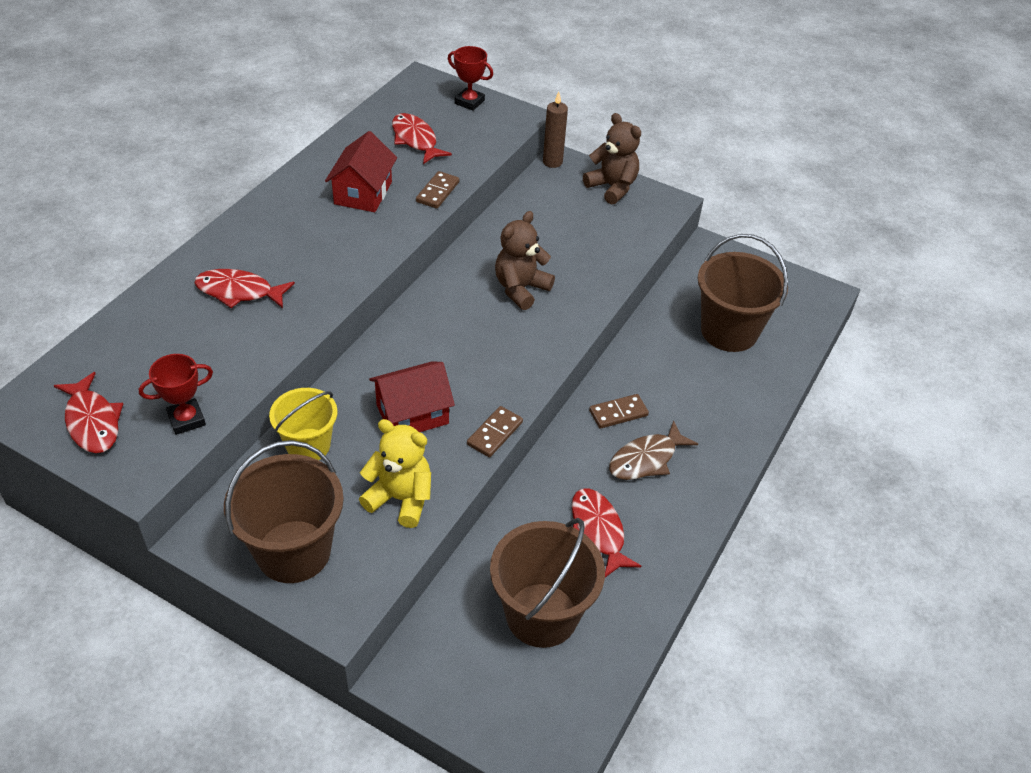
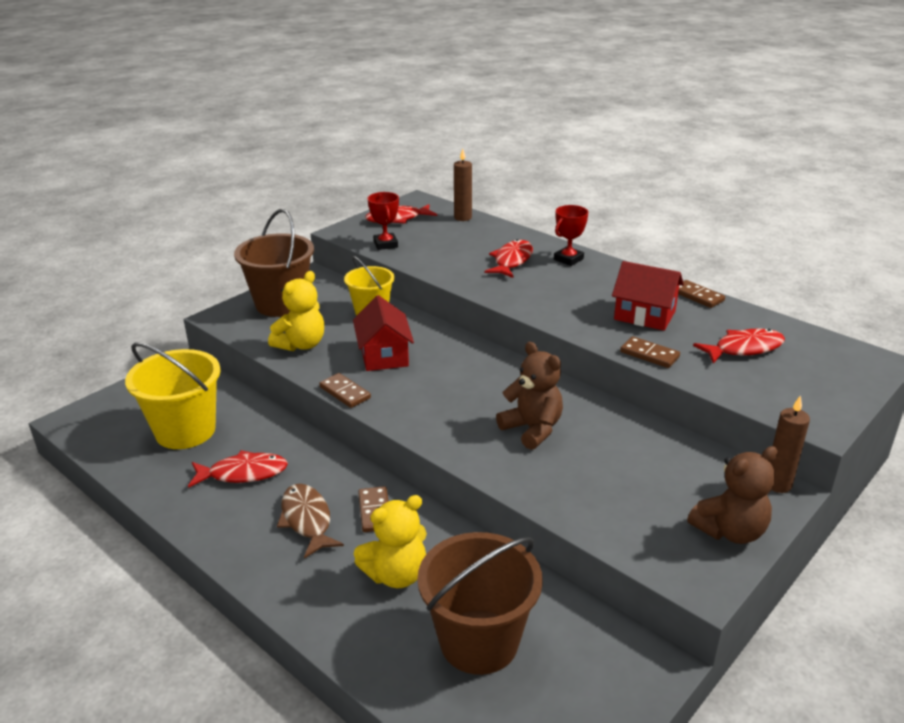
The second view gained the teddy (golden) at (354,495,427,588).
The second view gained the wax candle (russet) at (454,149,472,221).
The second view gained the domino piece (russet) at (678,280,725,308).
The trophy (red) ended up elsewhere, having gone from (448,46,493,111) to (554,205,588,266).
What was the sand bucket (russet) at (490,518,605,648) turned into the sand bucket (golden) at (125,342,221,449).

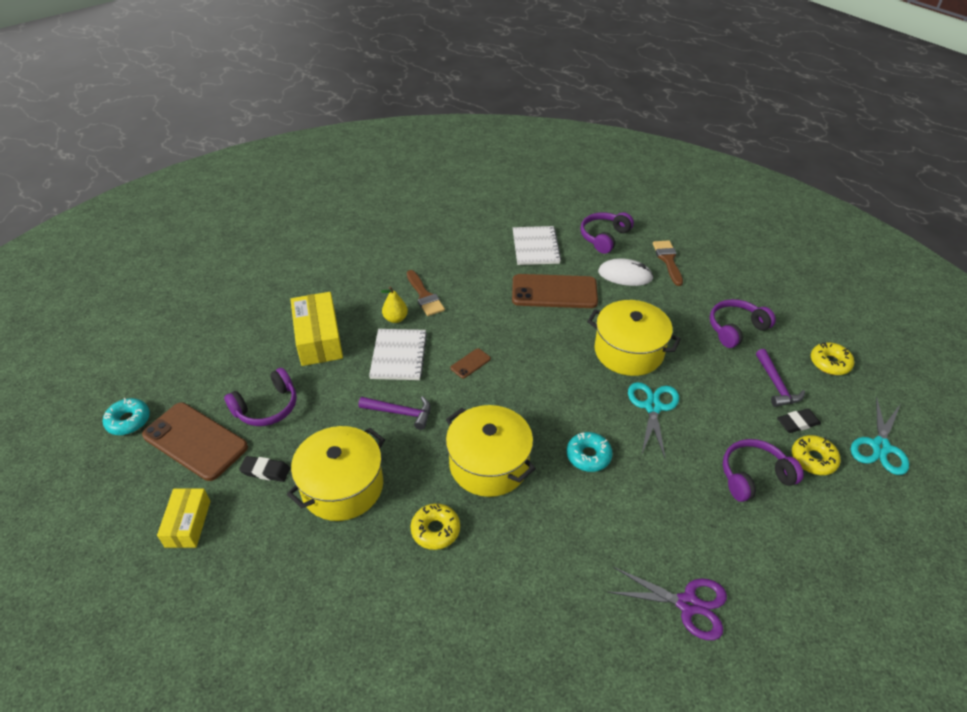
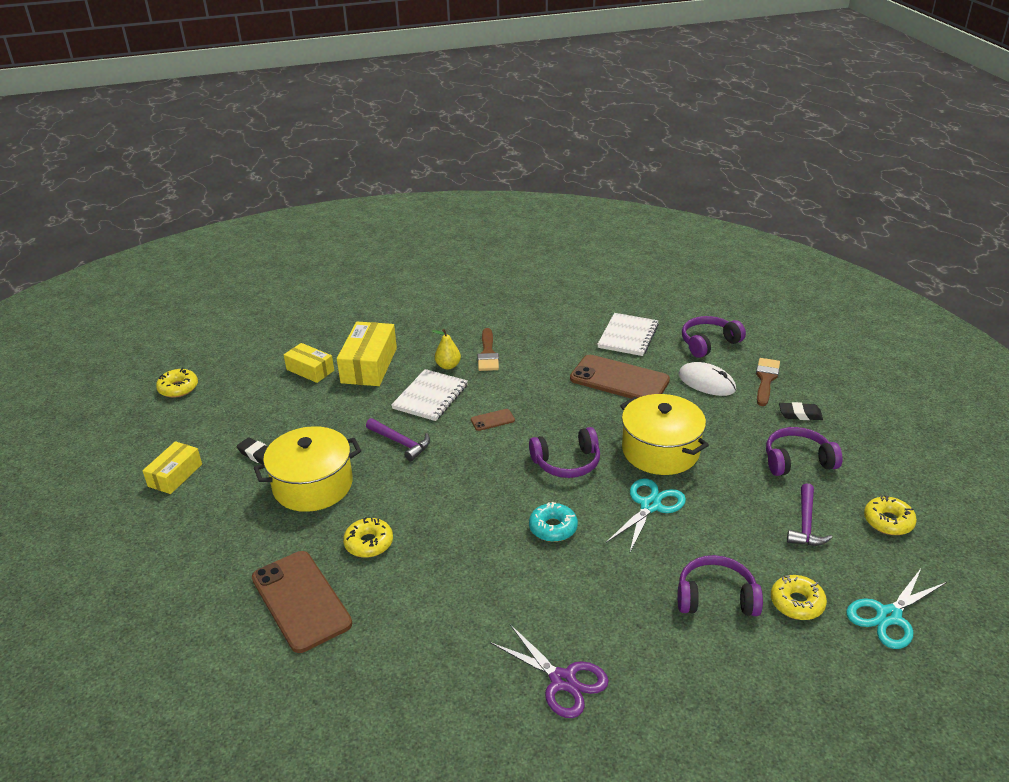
The second view lost the stockpot (golden) at (446,405,536,497).
The second view gained the parcel (golden) at (284,343,334,383).
The mobile phone (russet) ended up elsewhere, having gone from (142,403,248,481) to (252,551,352,653).
The headset (purple) ended up elsewhere, having gone from (224,368,297,426) to (529,427,600,478).
The gum eraser (jet-black) ended up elsewhere, having gone from (777,409,821,433) to (779,402,823,420).
What was the doughnut (teal) at (103,398,150,435) turned into the doughnut (golden) at (156,367,198,398).

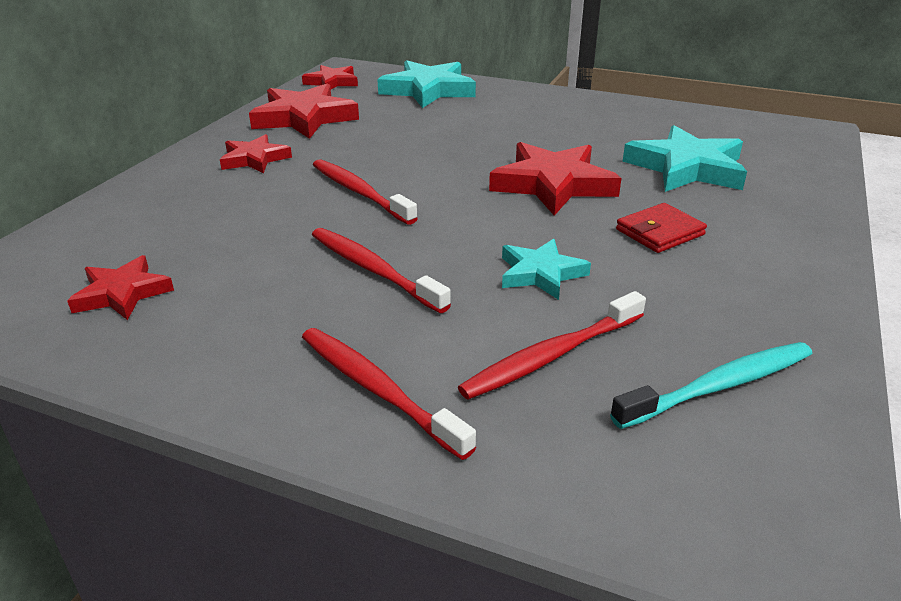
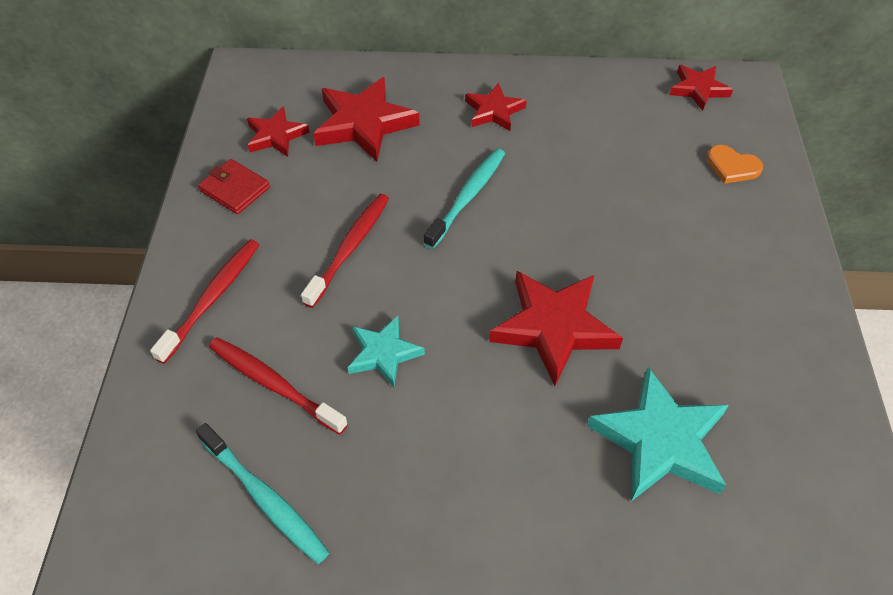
The five-pointed star (red) ended up elsewhere, having gone from (249,83,359,139) to (313,77,420,162).
The card wallet (red) ended up elsewhere, having gone from (616,203,707,253) to (198,159,270,214).
Where the five-pointed star (teal) stood at (377,60,476,108), the love heart (bright orange) came to stand at (707,145,763,184).
What was the dental brush (red) at (313,159,418,225) turned into the dental brush (teal) at (424,149,505,249).

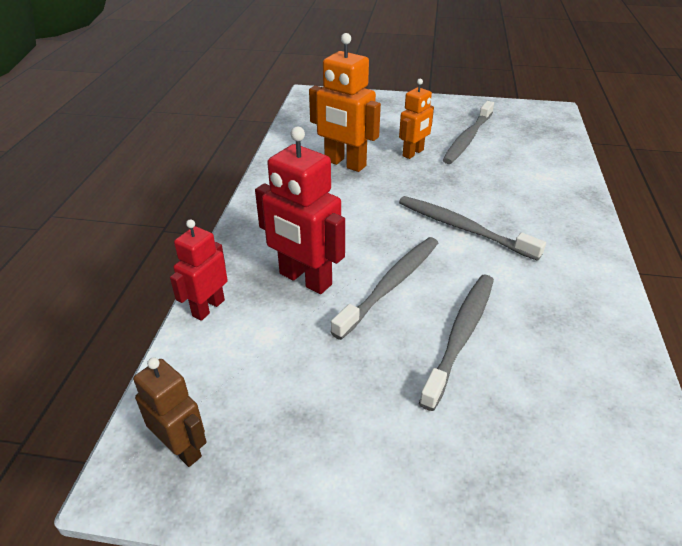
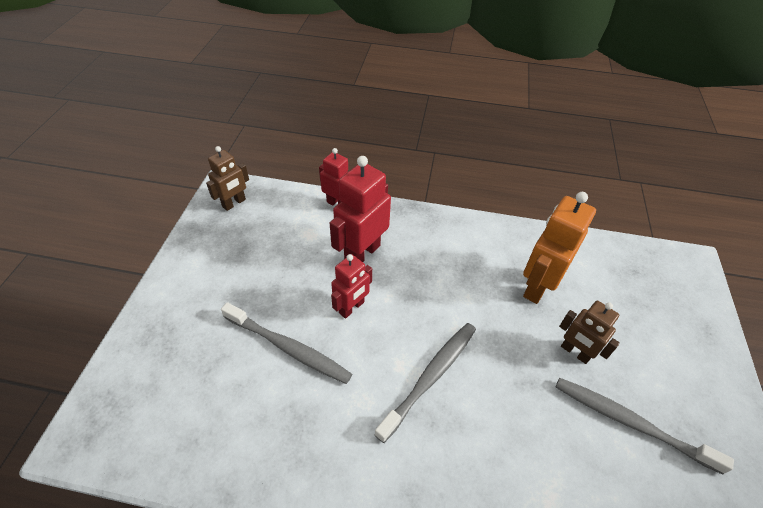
Where the dental brush (ash-grey) stood at (331,237,438,340), the robot figure (red) came to stand at (331,254,372,319).
What was the robot figure (bright orange) at (399,79,434,159) turned into the robot figure (russet) at (559,301,620,364).

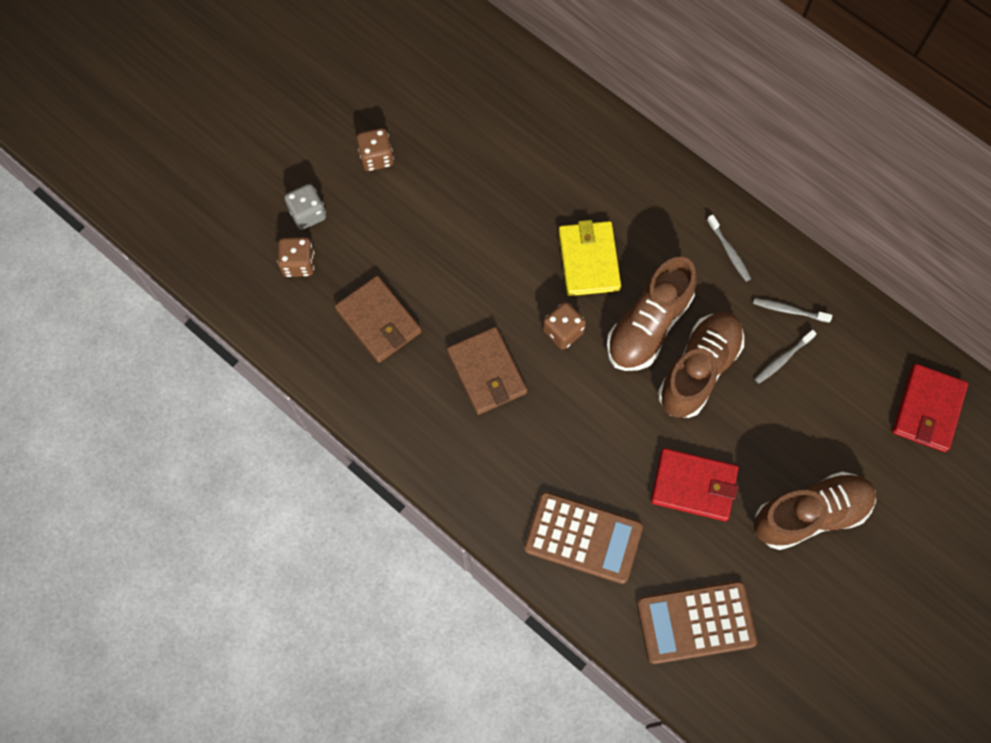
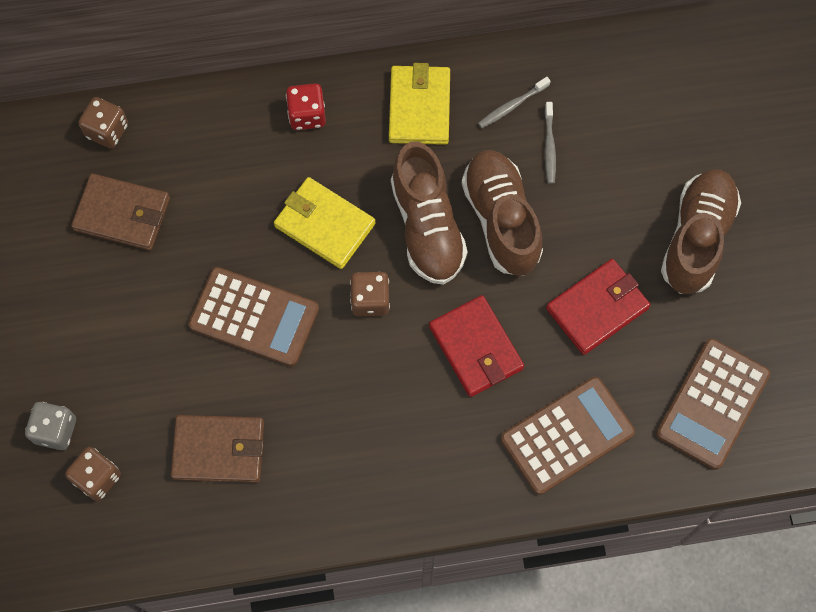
The second view gained the adding machine (russet) at (188,267,319,367).
The second view gained the dice (red) at (286,83,326,130).
The dice (russet) ended up elsewhere, having gone from (357,128,394,171) to (78,97,128,149).
The card wallet (russet) ended up elsewhere, having gone from (447,327,527,415) to (71,173,170,250).
The card wallet (red) ended up elsewhere, having gone from (892,364,968,452) to (429,295,524,397).
Where the dental brush (ash-grey) stood at (707,214,751,282), the card wallet (golden) came to stand at (389,63,450,145).

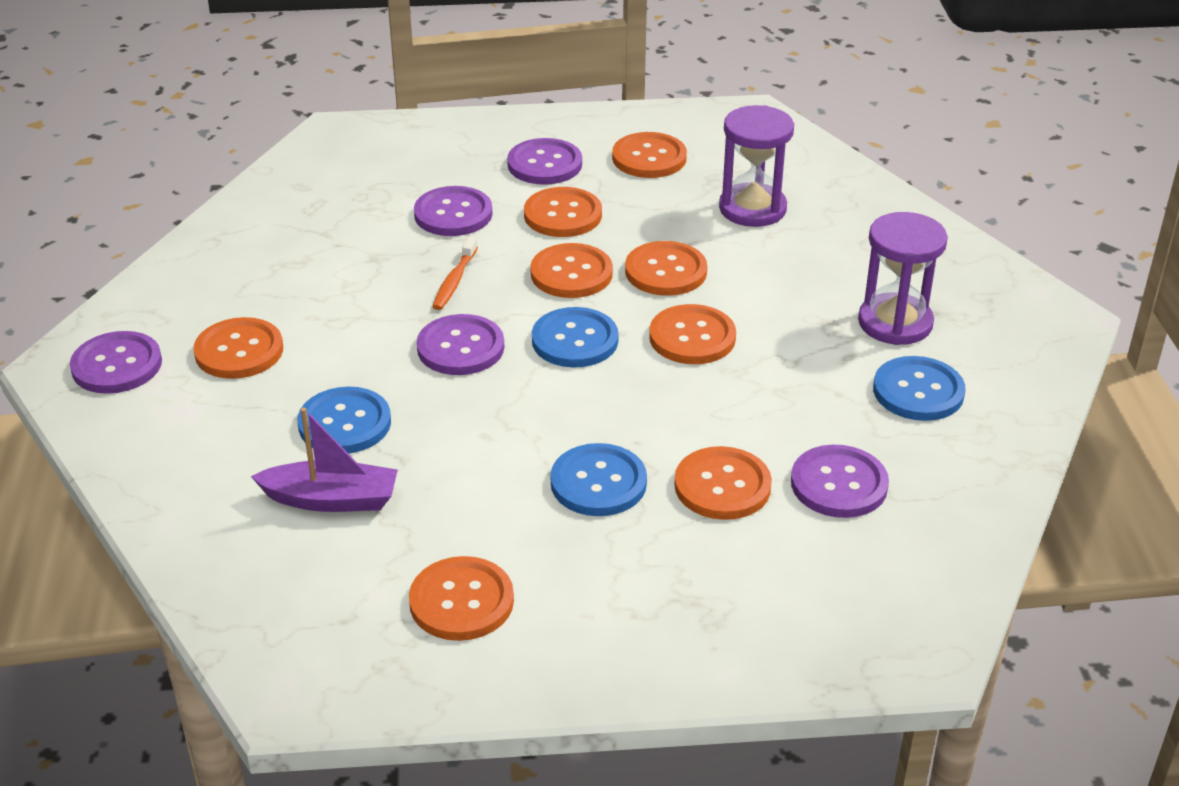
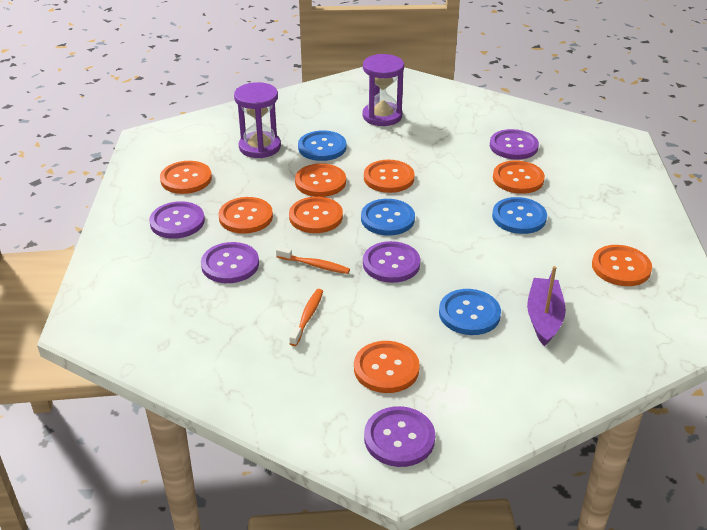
The second view gained the dental brush (bright orange) at (289,289,323,346).
The button (royal blue) ended up elsewhere, having gone from (873,356,966,421) to (298,130,346,161).

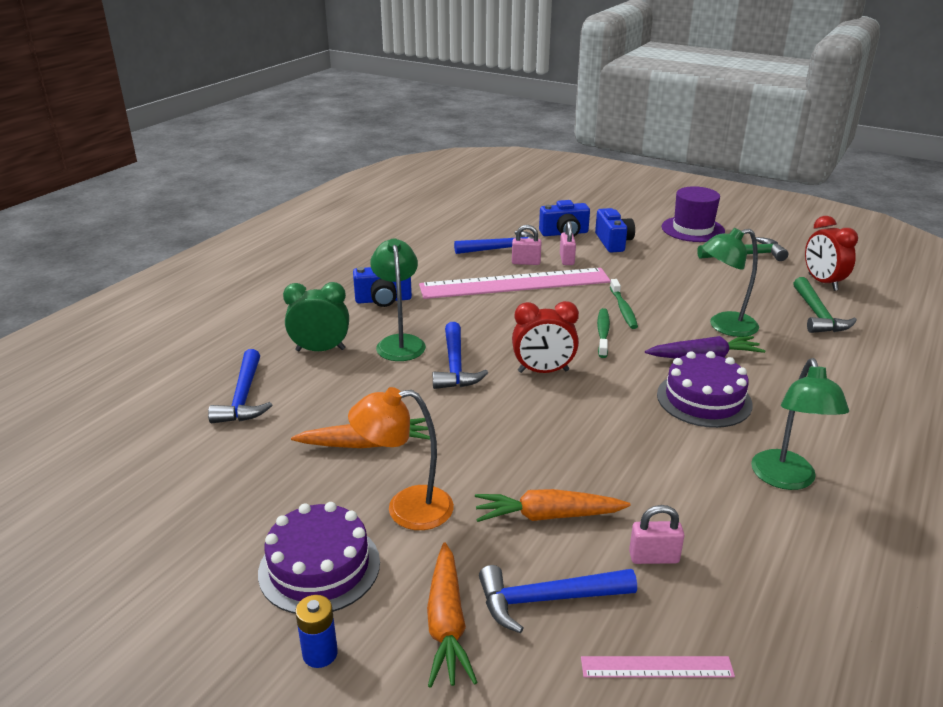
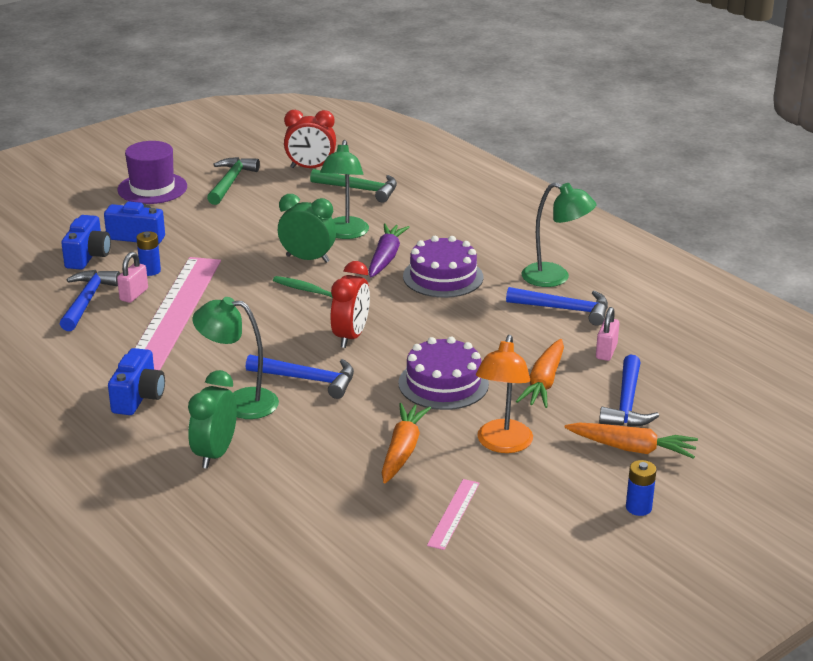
The second view lost the dental brush (emerald) at (610,279,638,329).
The second view gained the alarm clock (emerald) at (278,194,336,263).
The claw hammer (royal blue) ended up elsewhere, having gone from (208,349,272,423) to (506,287,608,326).
The layer cake (purple) ended up elsewhere, having gone from (258,502,380,614) to (398,337,489,410).
The straightedge (rose-pink) ended up elsewhere, having gone from (581,656,735,678) to (427,479,480,550).
Where the padlock (rose-pink) stood at (560,221,576,265), the power cell (royal blue) came to stand at (136,231,161,276).

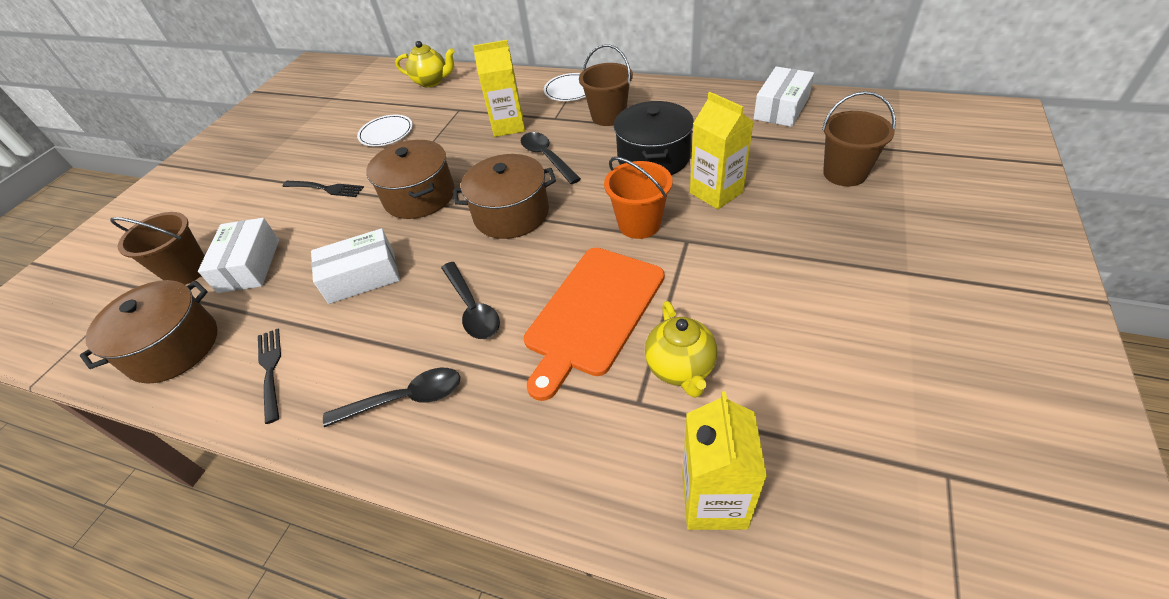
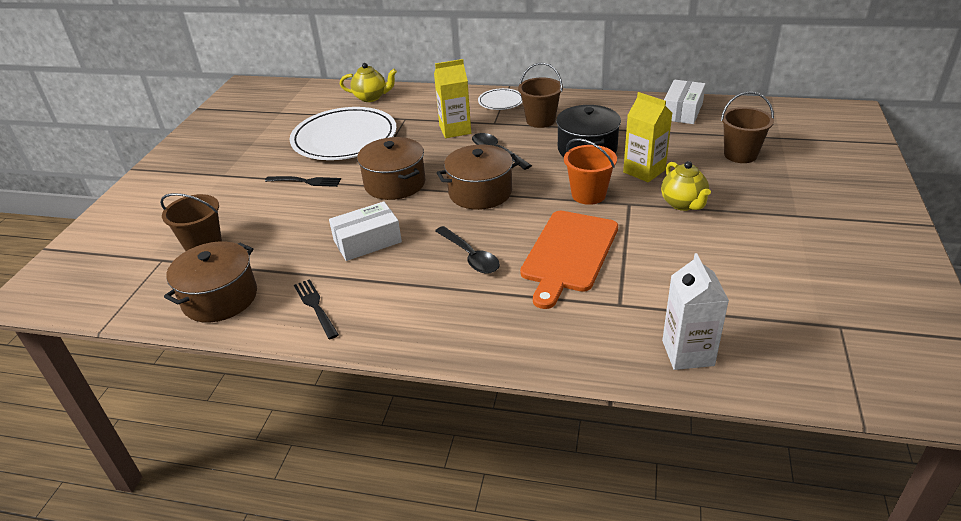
The second view lost the parcel (snow-white) at (198,218,279,293).
The second view lost the teaspoon (jet-black) at (323,368,460,427).
The china teapot (golden) ended up elsewhere, having gone from (645,301,717,398) to (661,161,711,211).
What was the juice carton (golden) at (682,391,767,530) turned into the juice carton (snow-white) at (662,253,729,370).
The size of the flat dish (snow-white) at (357,115,413,146) changed by a factor of 2.16.

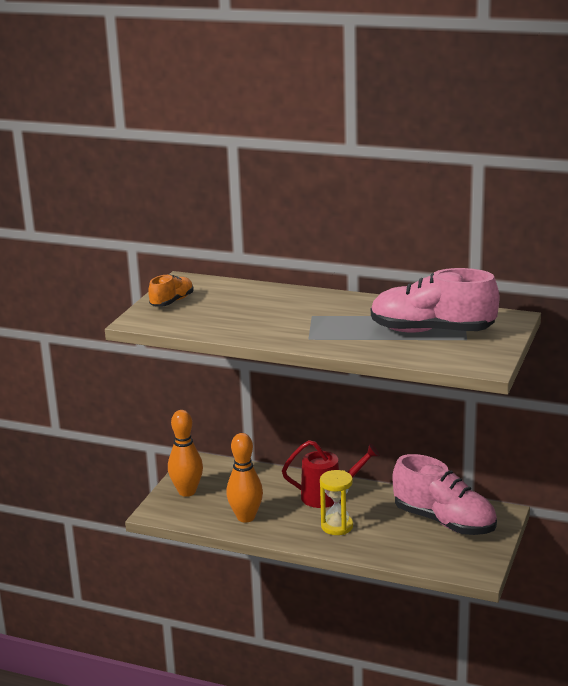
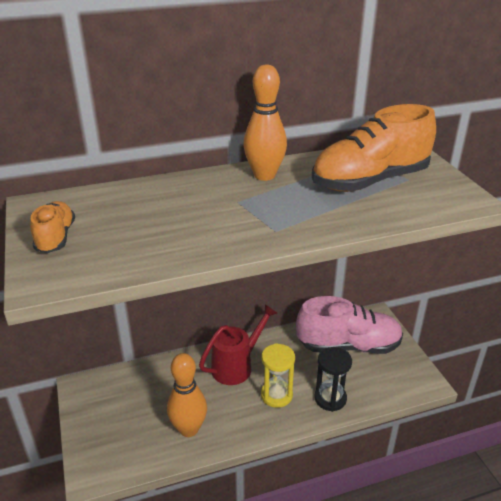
The second view gained the hourglass (jet-black) at (314,347,352,412).
The tenpin (bright orange) ended up elsewhere, having gone from (168,410,203,497) to (243,64,287,181).
What was the shoe (rose-pink) at (371,268,499,332) turned into the shoe (bright orange) at (312,104,436,192).

